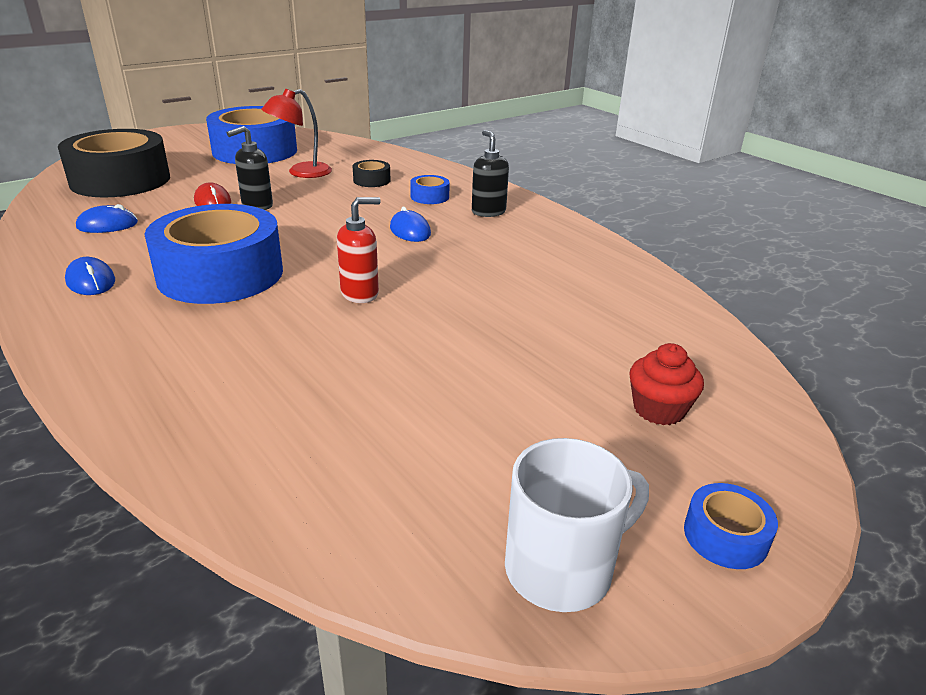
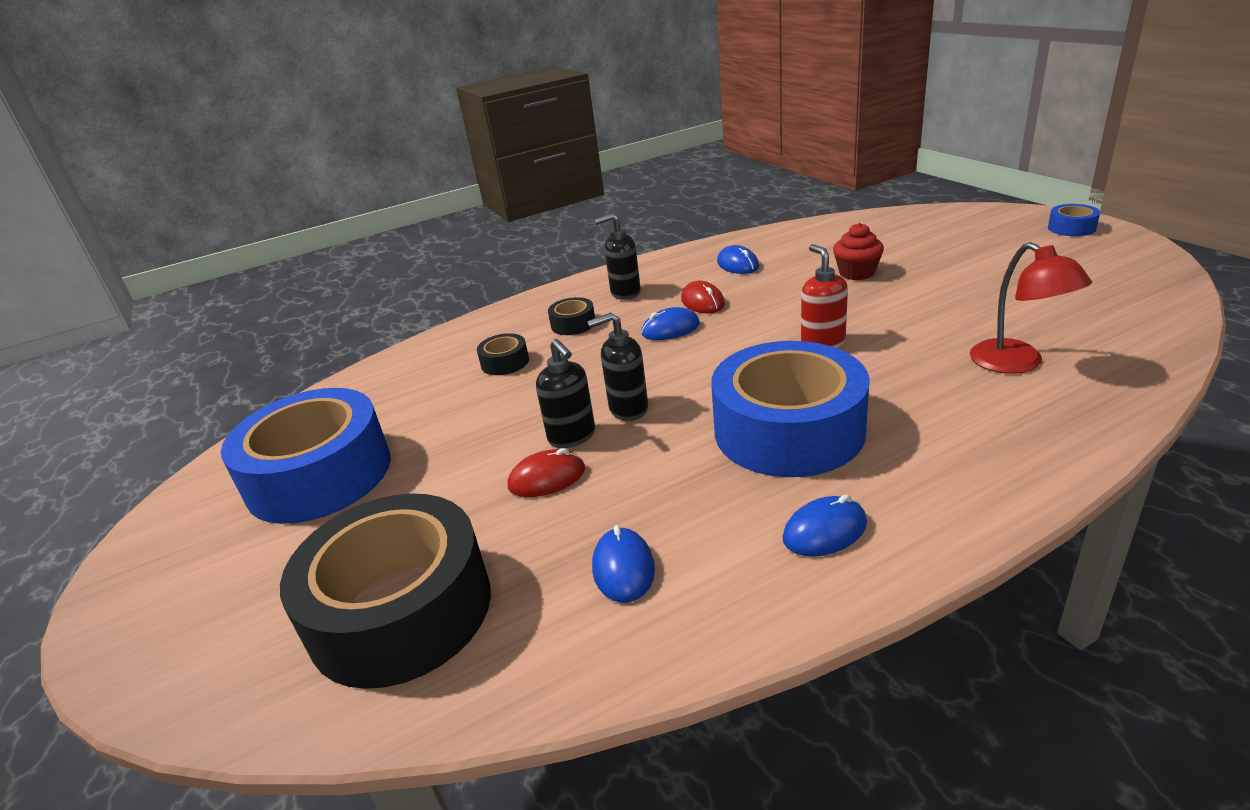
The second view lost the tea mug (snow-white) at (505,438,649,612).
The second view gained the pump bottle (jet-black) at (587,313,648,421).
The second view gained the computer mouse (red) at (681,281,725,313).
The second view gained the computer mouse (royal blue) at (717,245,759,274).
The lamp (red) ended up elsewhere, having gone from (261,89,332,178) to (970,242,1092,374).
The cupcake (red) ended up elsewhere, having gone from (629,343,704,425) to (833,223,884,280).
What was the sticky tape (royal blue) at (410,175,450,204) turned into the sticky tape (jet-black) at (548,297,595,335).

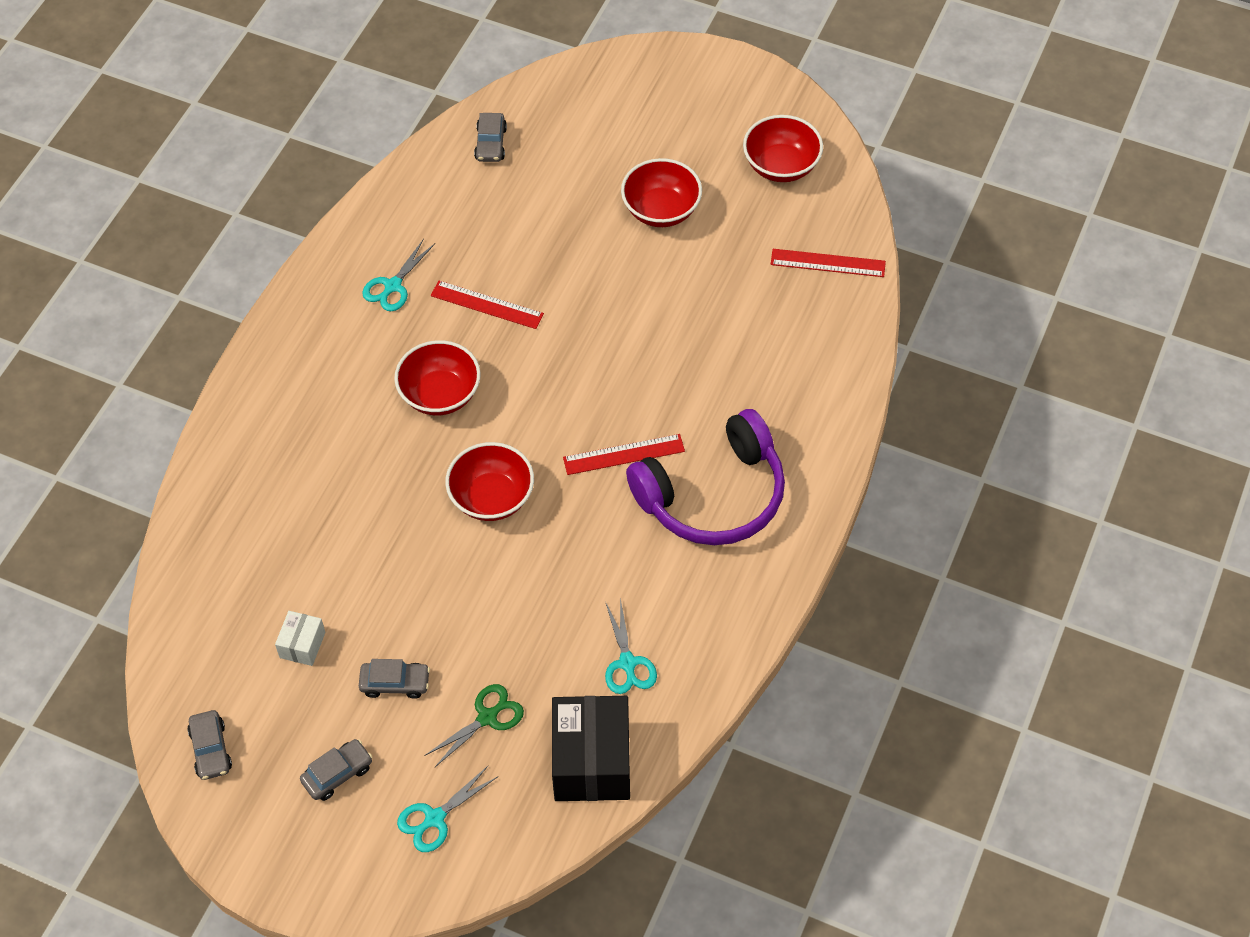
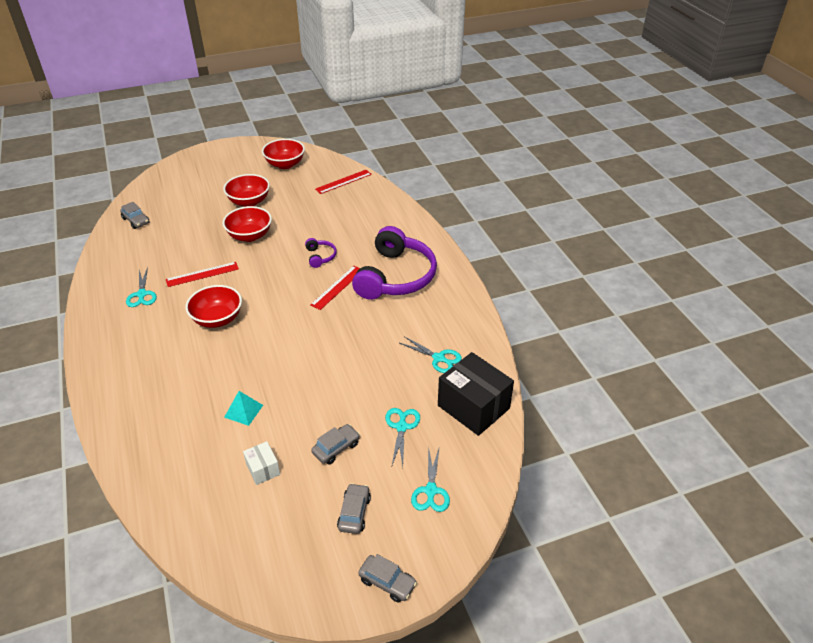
The second view gained the pyramid (teal) at (224,391,263,426).
The second view gained the headset (purple) at (305,238,337,268).
The automobile (ash-grey) ended up elsewhere, having gone from (187,710,232,780) to (358,554,417,603).
The deep dish (red) ended up elsewhere, having gone from (445,442,534,521) to (223,206,272,242).
What was the pair of scissors (emerald) at (424,684,524,767) turned into the pair of scissors (teal) at (385,408,420,466).

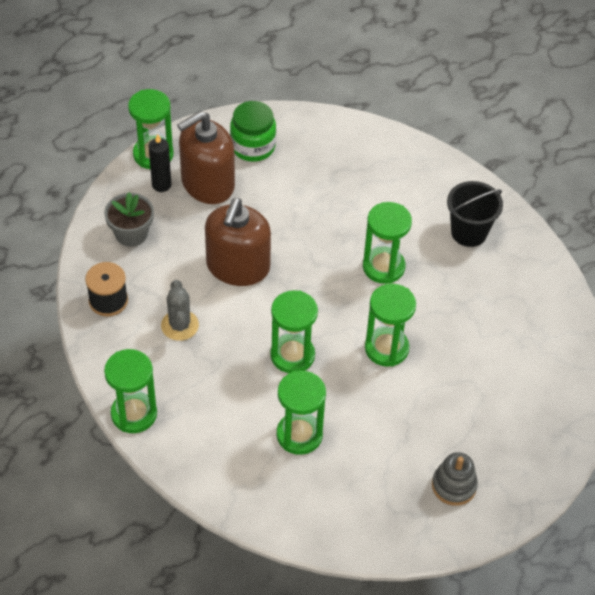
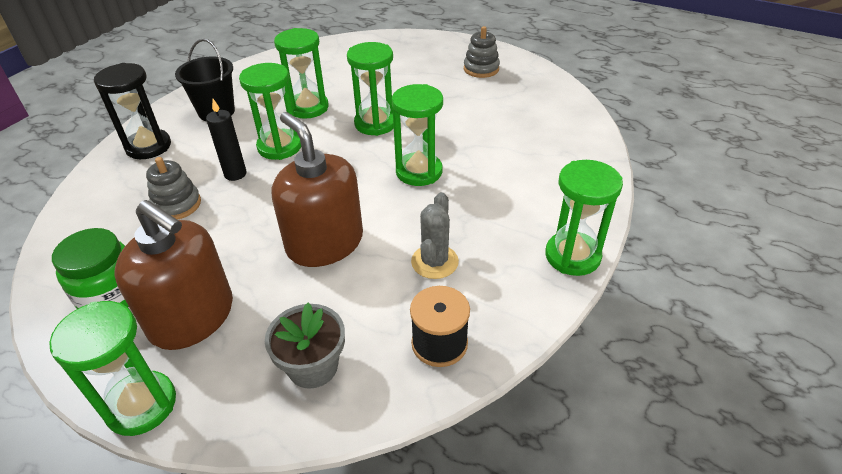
The second view gained the hourglass (jet-black) at (94,63,171,159).
The second view gained the stacking toy (ash-grey) at (146,157,201,220).
The wax candle (jet-black) ended up elsewhere, having gone from (149,134,171,192) to (206,99,246,181).
The hourglass (emerald) ended up elsewhere, having gone from (277,371,326,455) to (274,28,328,119).
The cactus (ash-grey) at (161,280,199,341) ended up facing another way, 45 degrees counterclockwise from before.
The pump bottle (russet) at (205,198,271,286) ended up facing another way, 120 degrees counterclockwise from before.

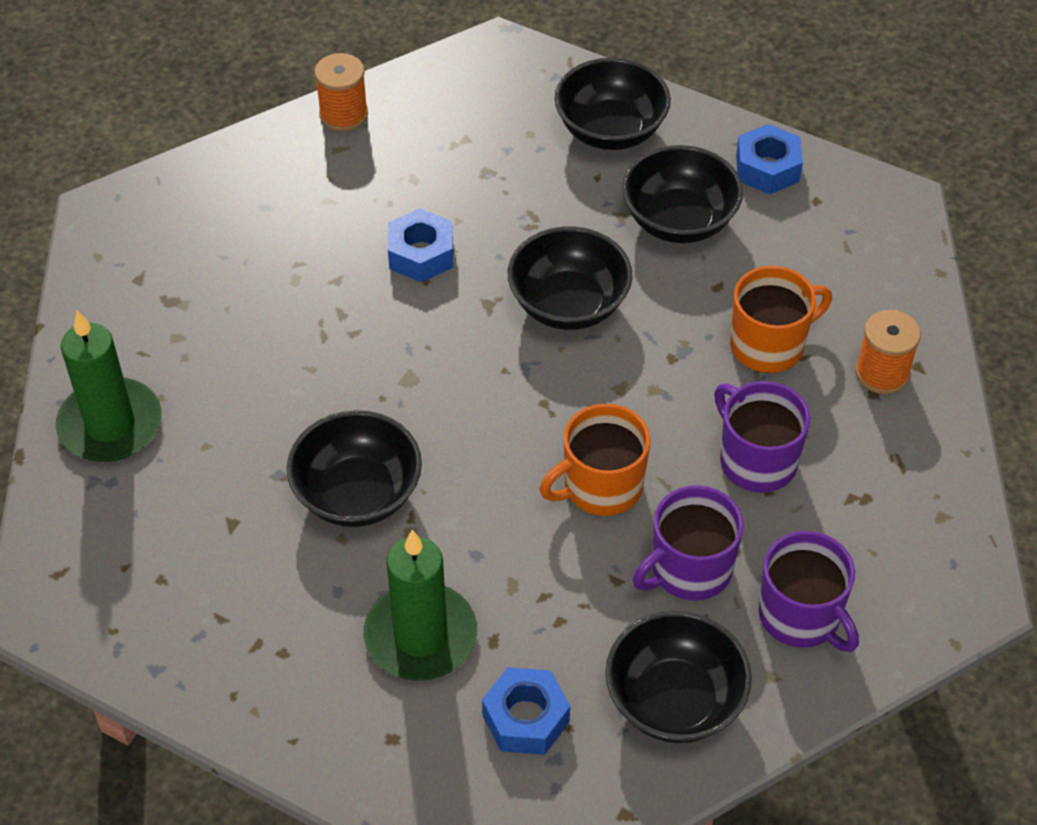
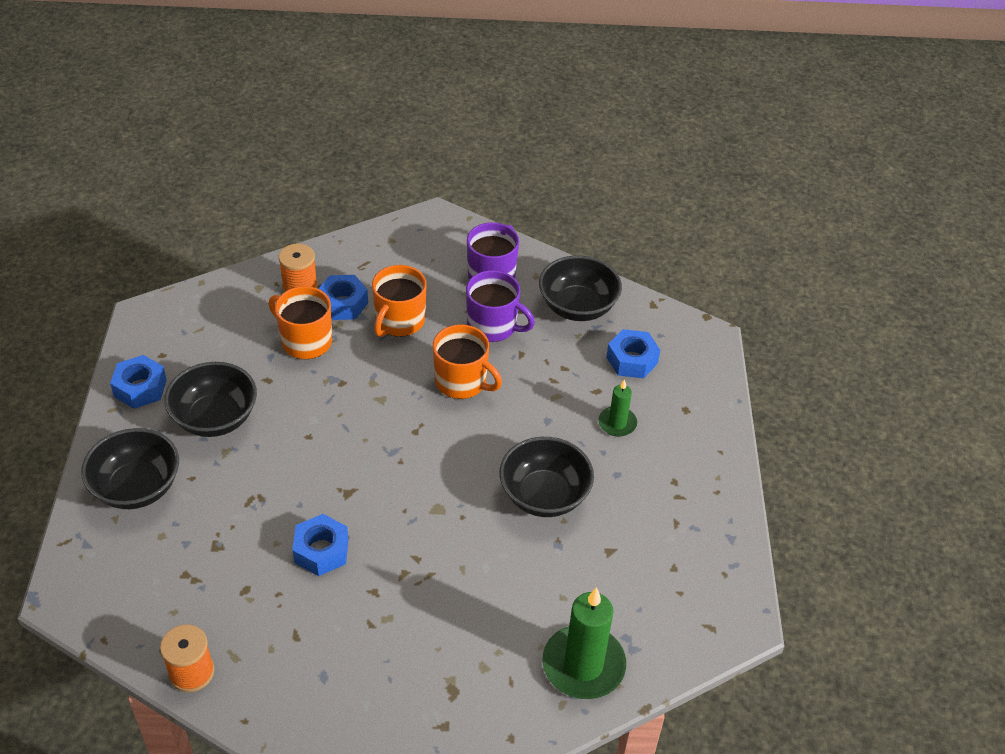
The second view lost the deep dish (jet-black) at (508,227,633,330).
The second view gained the hex nut (royal blue) at (319,275,368,320).
What was the tea mug (purple) at (714,381,810,493) turned into the tea mug (bright orange) at (372,265,427,337).
The size of the wax candle (emerald) at (364,530,477,681) changed by a factor of 0.54.

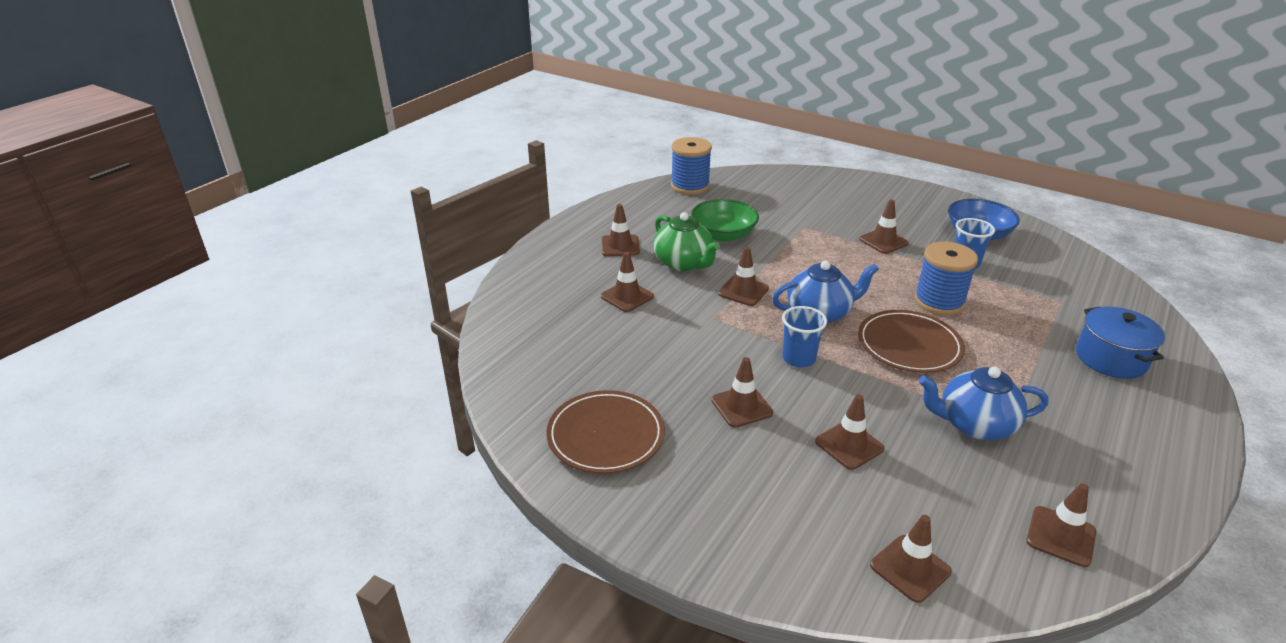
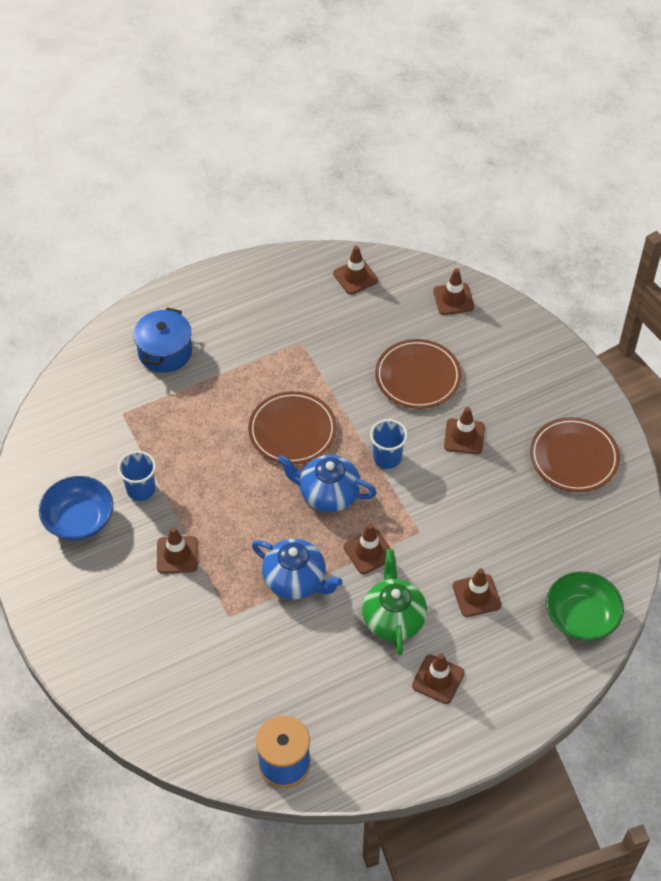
The second view lost the spool (royal blue) at (914,242,978,315).
The deep dish (emerald) ended up elsewhere, having gone from (691,199,759,242) to (546,571,624,641).
The china teapot (royal blue) ended up elsewhere, having gone from (919,367,1049,440) to (252,539,343,599).
Where the traffic cone (russet) stood at (815,394,884,470), the flat dish (russet) came to stand at (375,339,461,409).

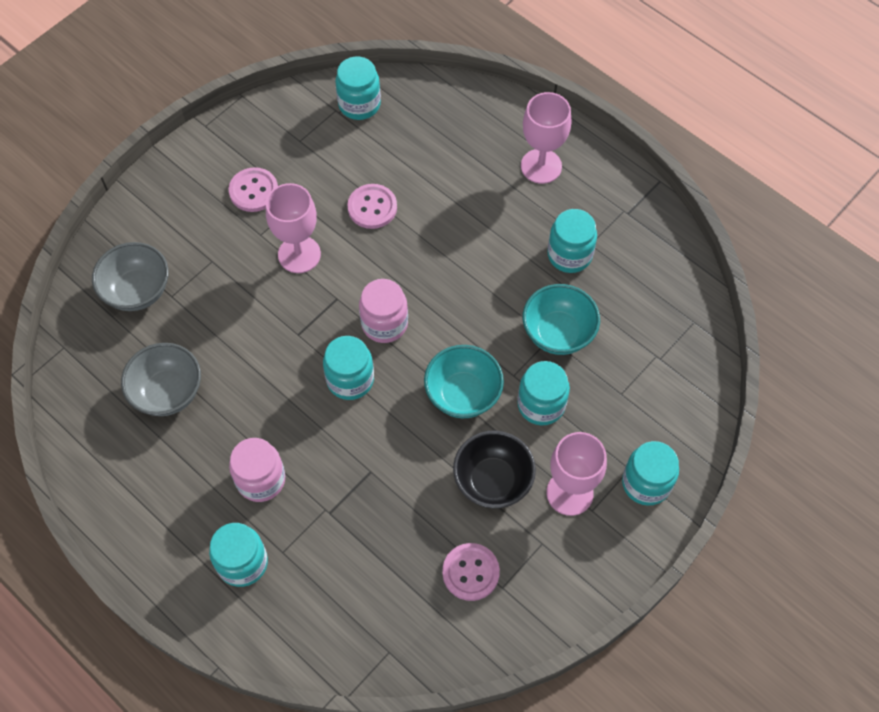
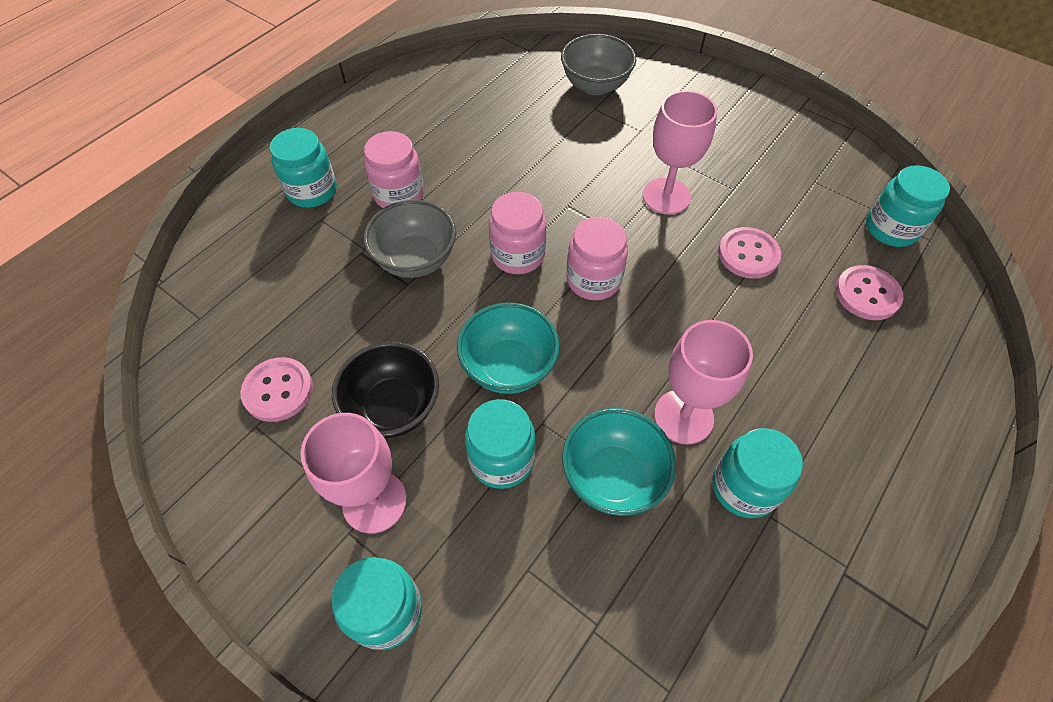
The deep dish (ash-grey) ended up elsewhere, having gone from (121,343,201,416) to (364,200,456,278).
The button (rose-pink) ended up elsewhere, having gone from (229,167,278,212) to (835,265,904,320).
The chalice (rose-pink) ended up elsewhere, having gone from (521,92,571,184) to (654,320,753,444).
What was the jar (teal) at (323,336,374,400) turned into the jar (rose-pink) at (489,192,546,274).

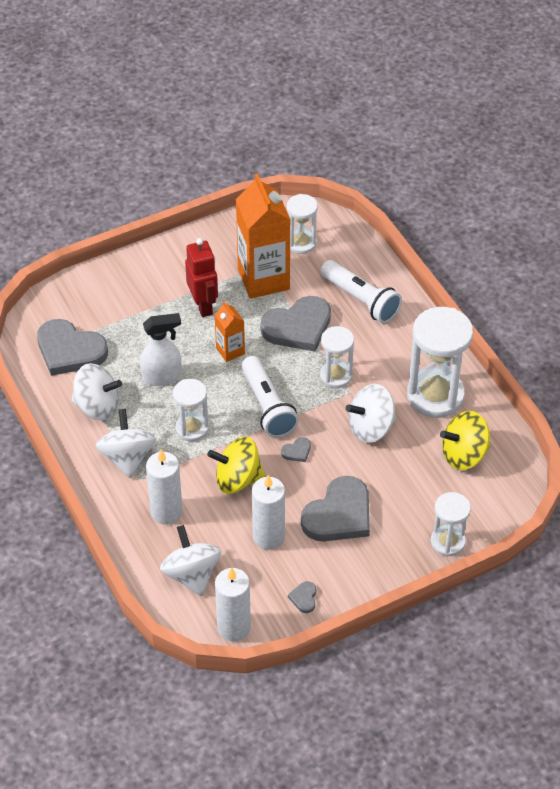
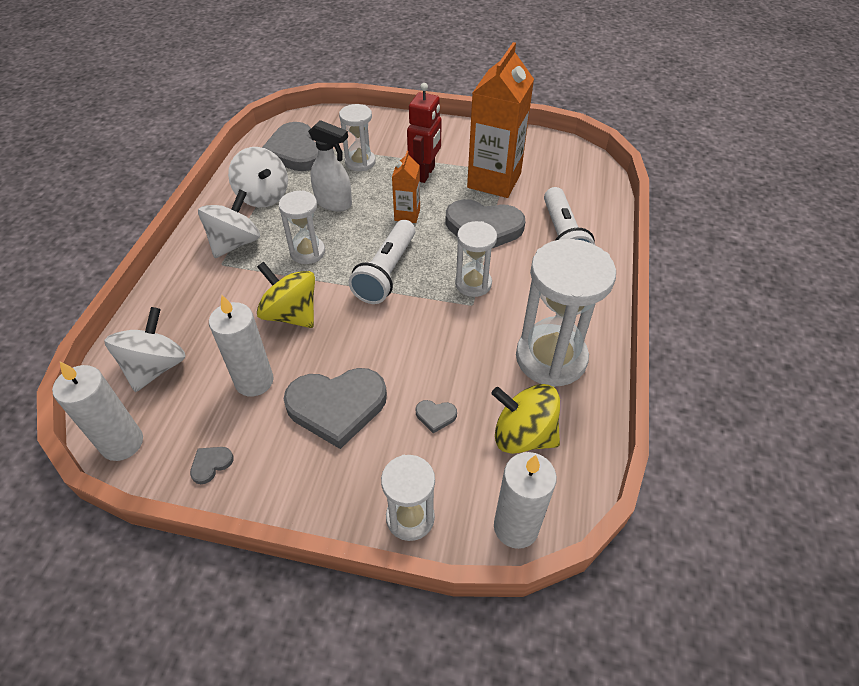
The second view lost the whirligig (snow-white) at (346,384,396,443).
The wax candle (snow-white) ended up elsewhere, having gone from (146,449,183,524) to (494,452,557,549).
The love heart (ash-grey) ended up elsewhere, having gone from (281,437,311,462) to (416,400,457,433).
The hourglass (snow-white) ended up elsewhere, having gone from (287,194,318,254) to (339,104,376,171).

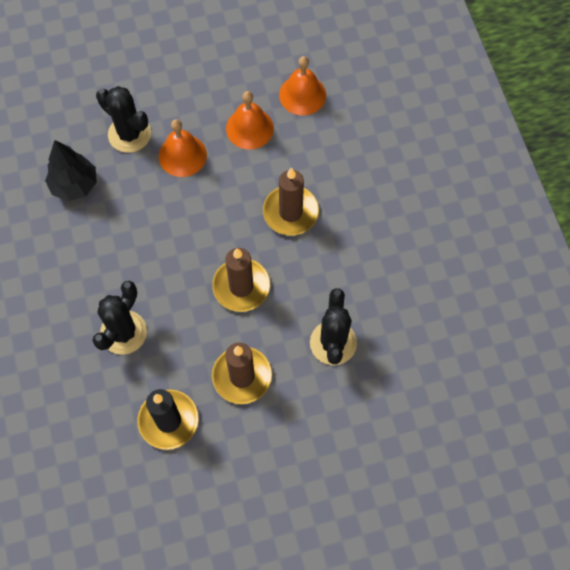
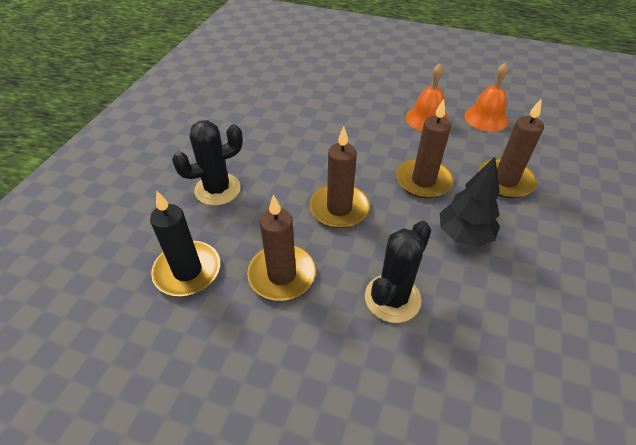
The second view lost the cactus (jet-black) at (96,86,151,153).
The second view lost the hand bell (bright orange) at (159,119,207,177).
The second view gained the wax candle (russet) at (478,98,544,198).
The fir tree (jet-black) ended up elsewhere, having gone from (45,140,97,201) to (440,157,500,247).

